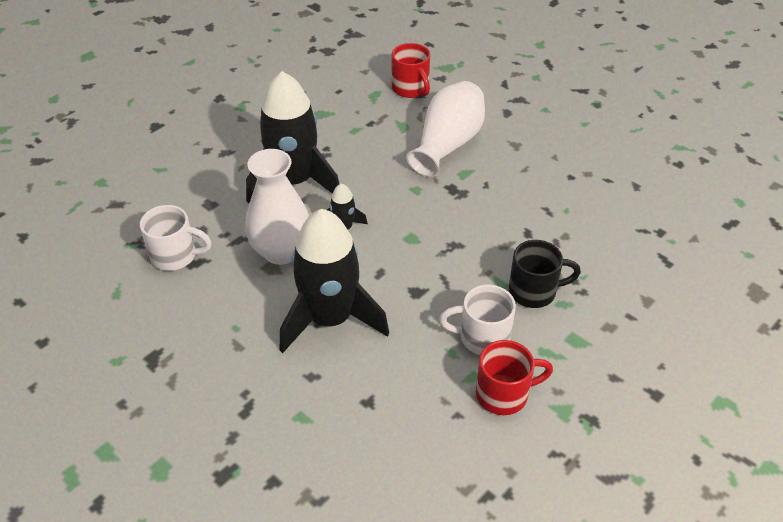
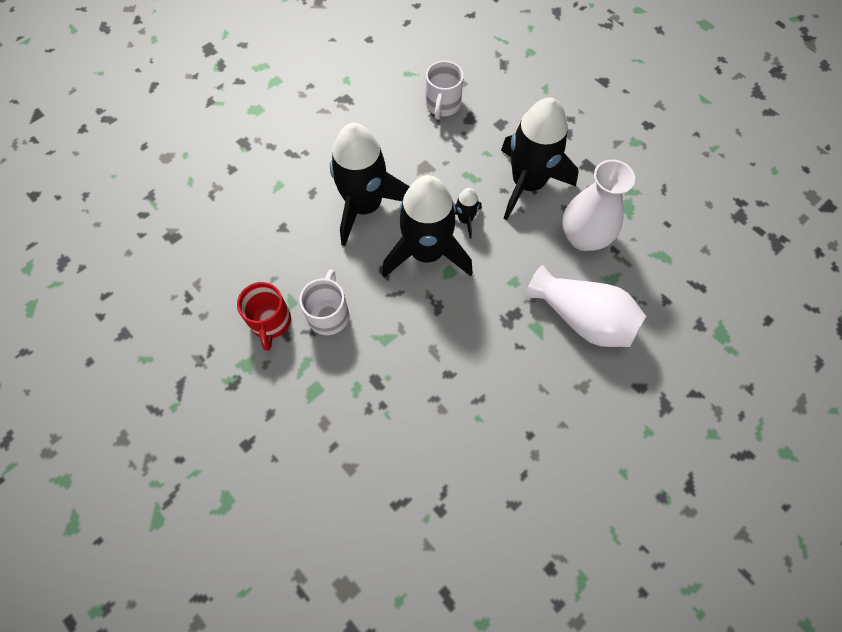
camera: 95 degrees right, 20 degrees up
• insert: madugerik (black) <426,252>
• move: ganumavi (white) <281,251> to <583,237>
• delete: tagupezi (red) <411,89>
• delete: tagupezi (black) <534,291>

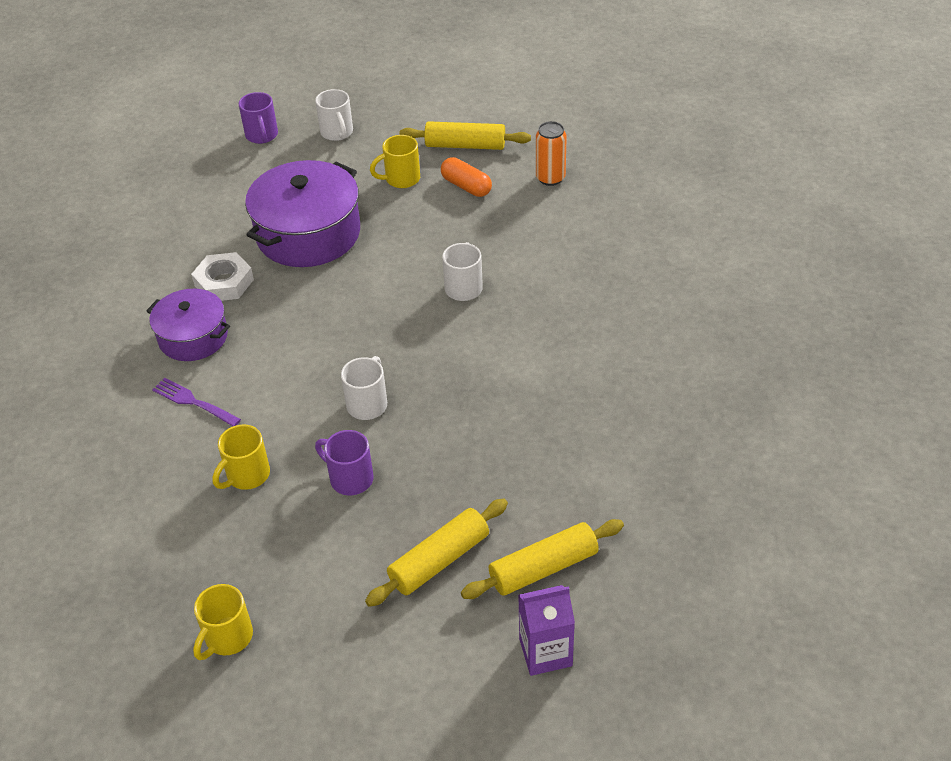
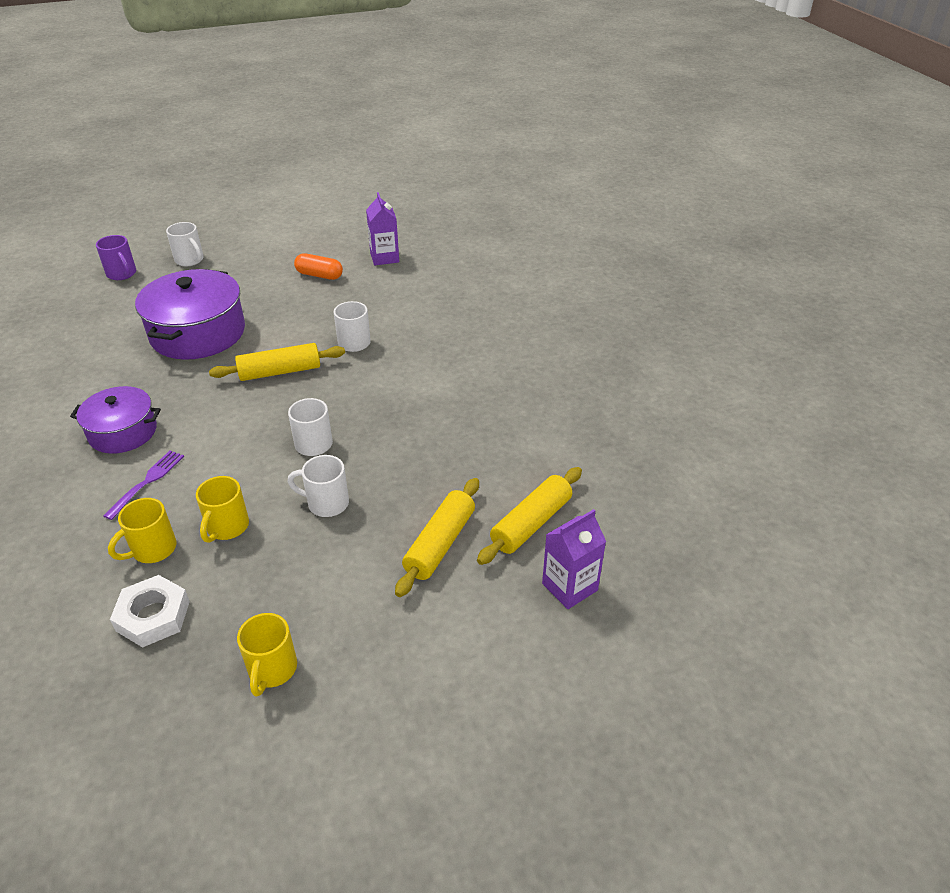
camera: 25 degrees left, 5 degrees down
• rotate: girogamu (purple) <194,402> = <147,482> 105 degrees clockwise
• move: tagupezi (yellow) <401,179> to <152,549>
• move: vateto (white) <224,282> to <153,616>
• move: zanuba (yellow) <465,145> to <280,371>
• recolor: tagupezi (purple) <350,478> to tagupezi (white) <326,503>
• replace: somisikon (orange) <550,178> to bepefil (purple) <384,257>

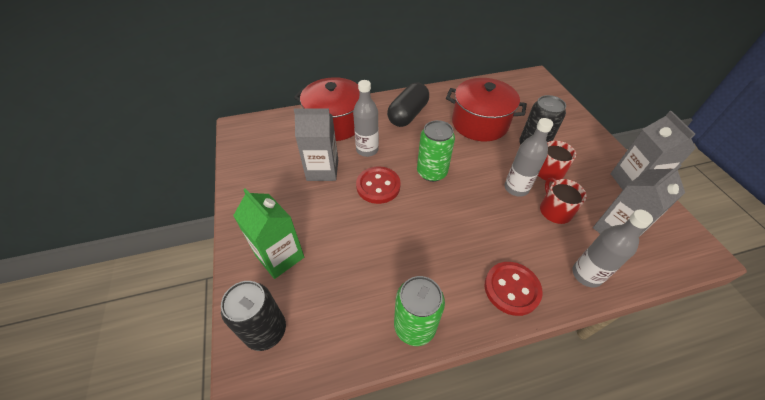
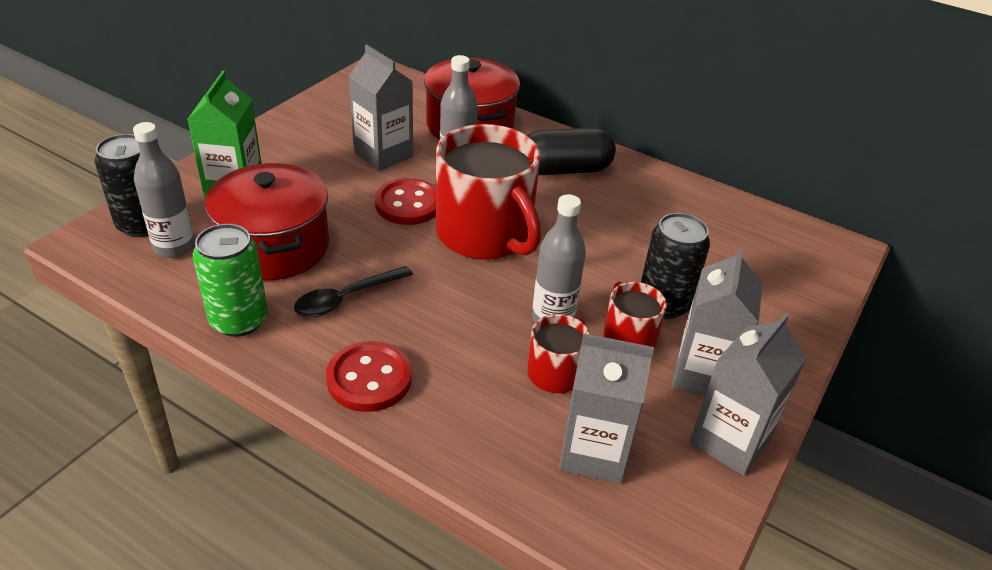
camera: 45 degrees right, 10 degrees down
• move: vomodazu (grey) <586,275> to <174,247>
• move: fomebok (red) <479,123> to <274,247>
• insert: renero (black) <346,298>
• replace: somisikon (green) <431,172> to tagupezi (red) <485,234>
• insert: bepefil (grey) <703,375>

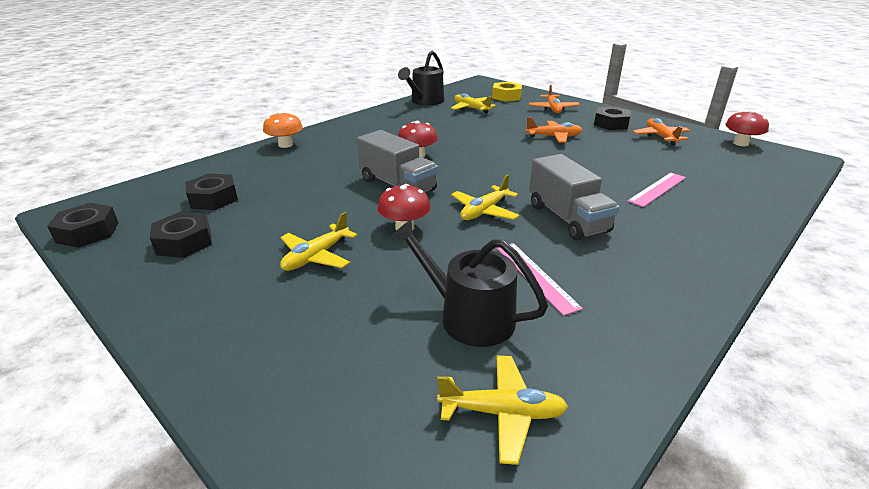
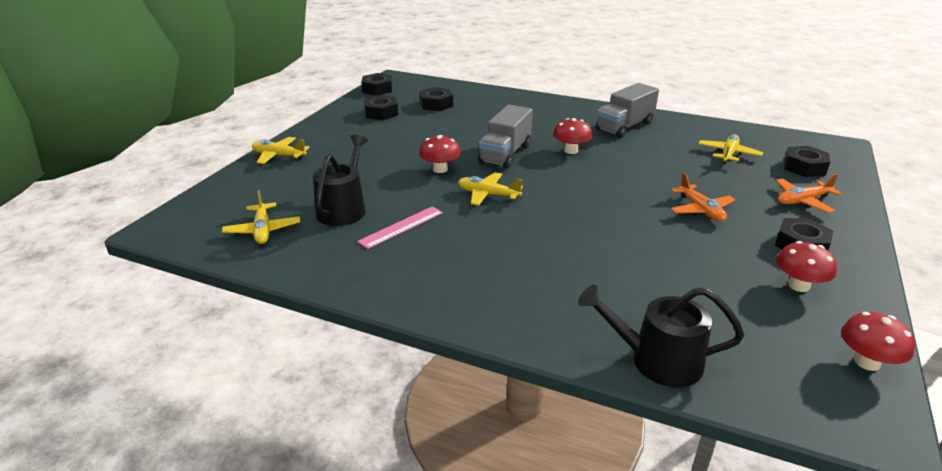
camera: 70 degrees right, 0 degrees up
• move: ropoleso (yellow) <316,256> to <279,156>
• move: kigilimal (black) <425,101> to <657,360>
• move: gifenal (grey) <567,218> to <624,126>
• replace: ropoleso (orange) <660,137> to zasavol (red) <799,285>
• recolor: vateto (yellow) <506,96> to vateto (black) <804,167>
• delete: zasavol (orange) <285,145>
• delete: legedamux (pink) <657,189>

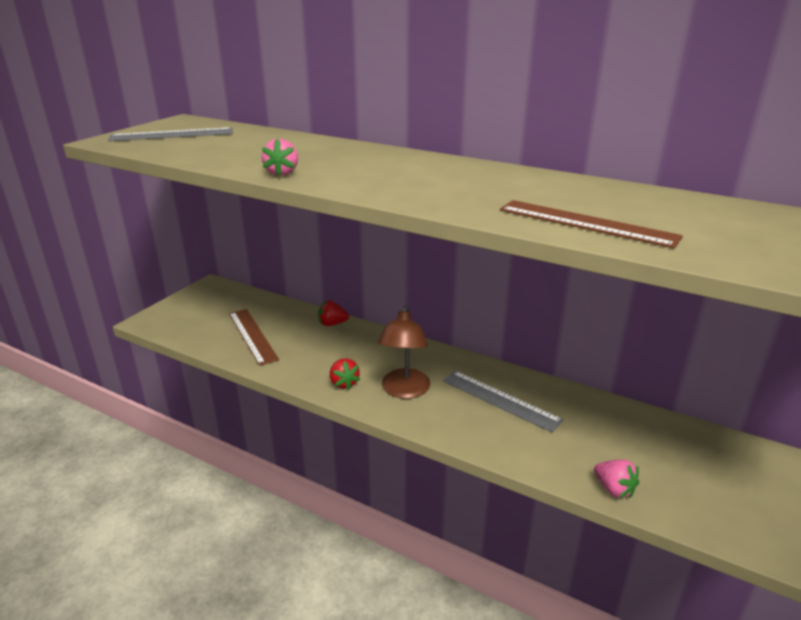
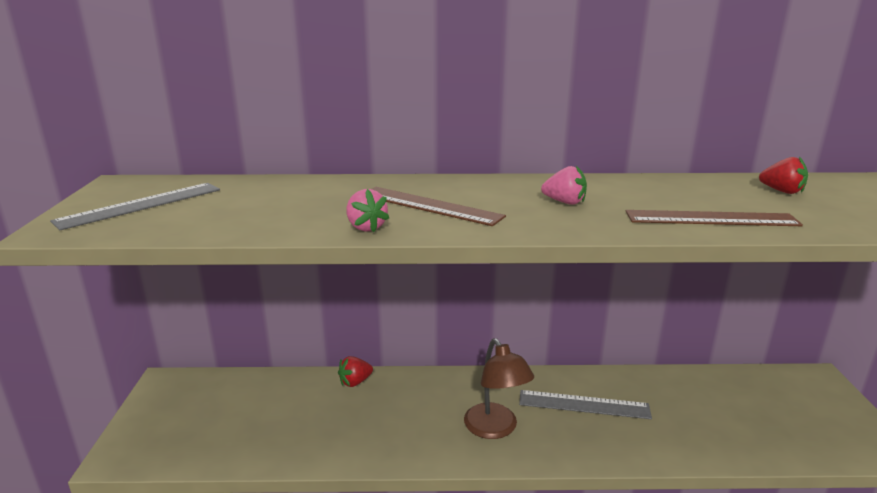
camera: 30 degrees left, 5 degrees down
• move: legedamux (brown) <252,335> to <429,206>
• move: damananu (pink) <614,489> to <564,202>
• move: damananu (red) <344,383> to <782,191>

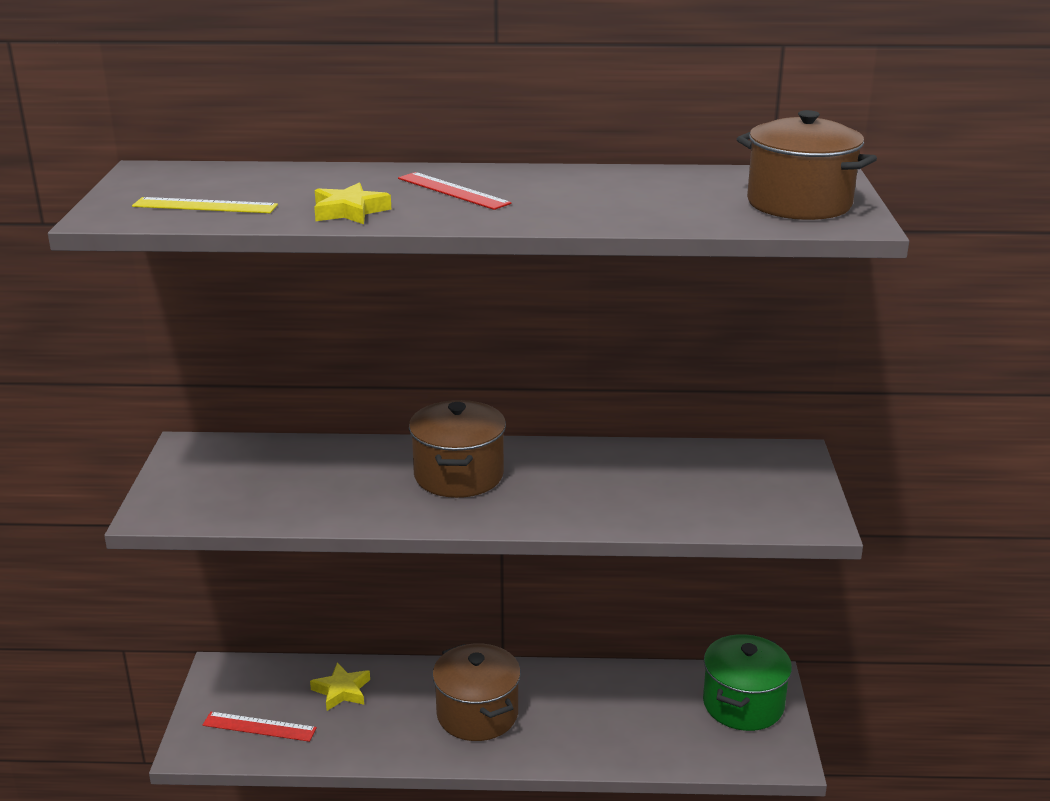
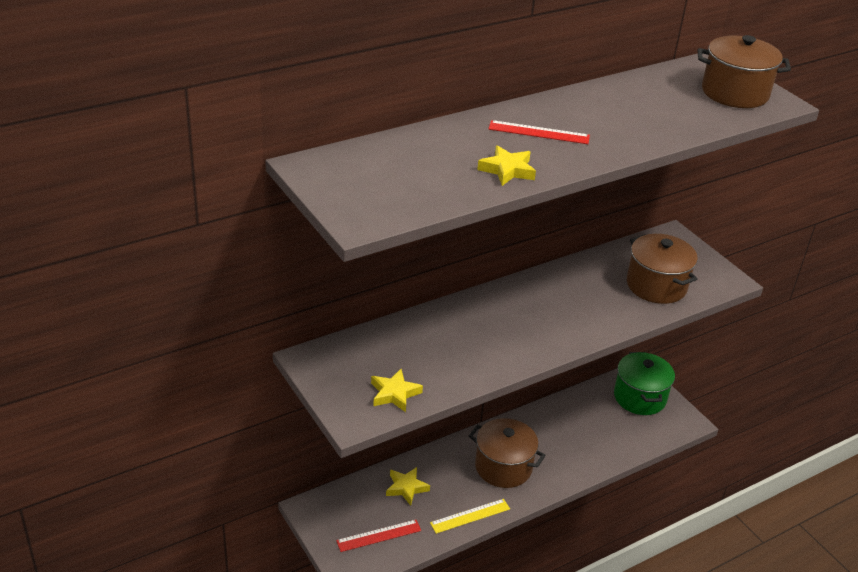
camera: 35 degrees left, 10 degrees up
• insert: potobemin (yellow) <394,393>
• move: legedamux (yellow) <205,206> to <470,516>
• move: fomebok (brown) <458,475> to <656,285>

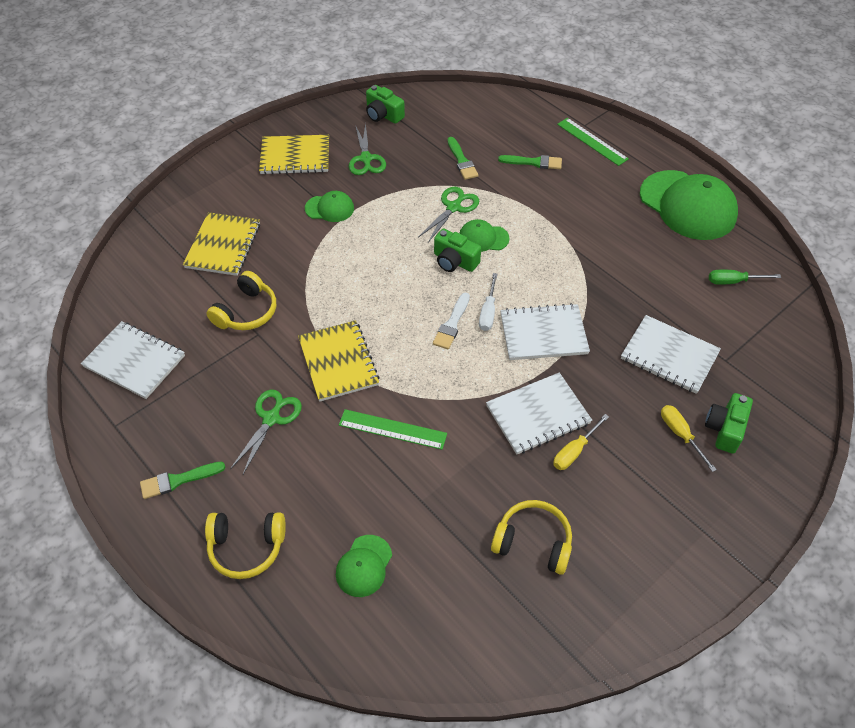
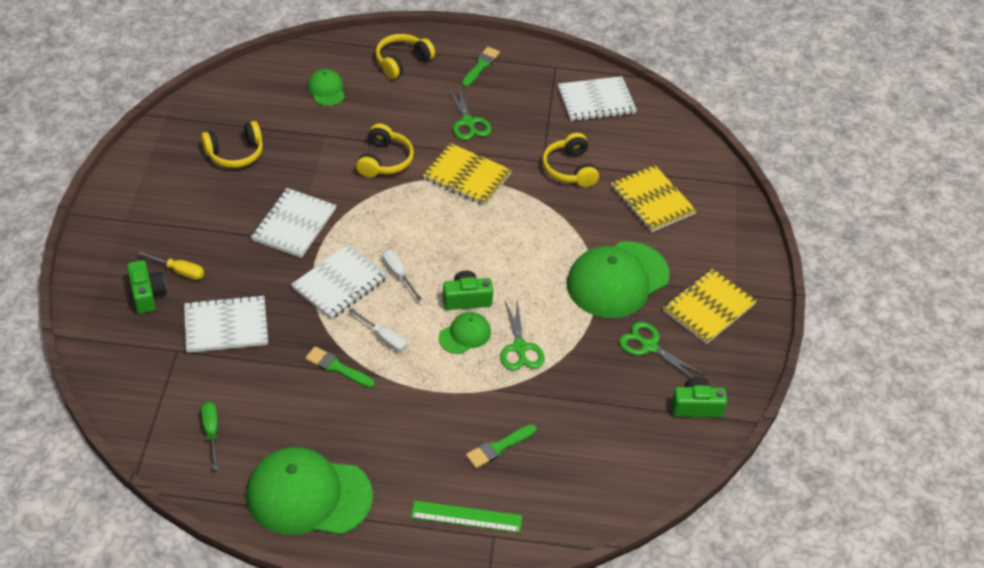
camera: 135 degrees right, 5 degrees down
• rotate: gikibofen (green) <733,281> = <211,432> 60 degrees counterclockwise
• move: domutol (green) <462,161> to <337,367>
• insert: gikibofen (white) <384,338>
• replace: legedamux (green) <392,429> to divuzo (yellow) <384,160>
• resize: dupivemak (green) <330,208> = <617,280> x2.07
• delete: domutol (white) <452,324>
• delete: gikibofen (yellow) <574,451>

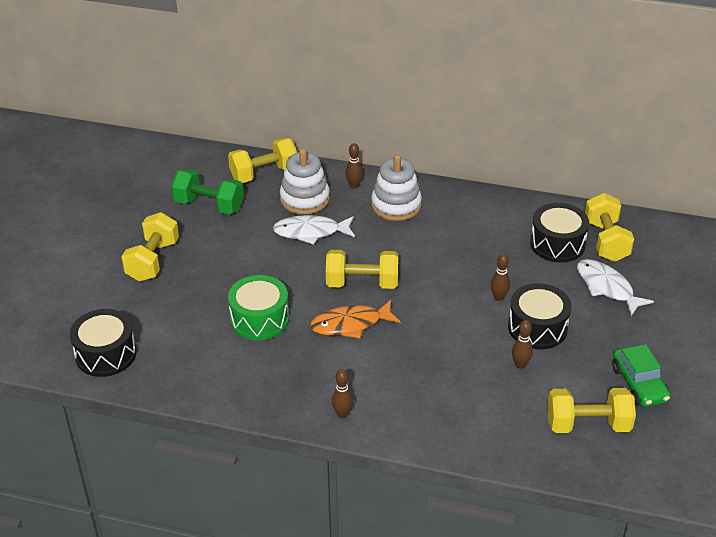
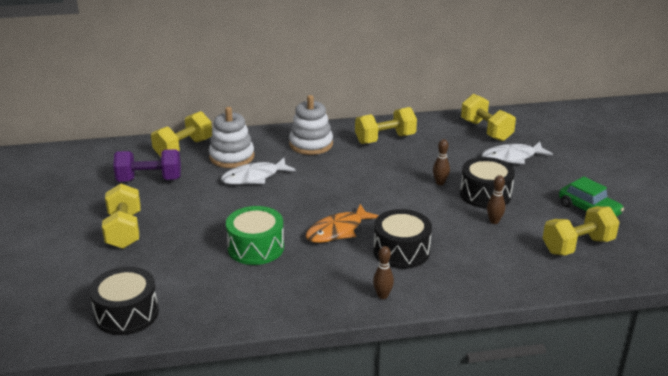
camera: 25 degrees left, 10 degrees down
• recolor: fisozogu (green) <209,205> to fisozogu (purple) <149,180>
• move: fisozogu (yellow) <362,283> to <385,139>
• move: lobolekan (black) <557,244> to <401,251>
• rotate: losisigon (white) <607,287> = <512,157> 45 degrees counterclockwise
• delete: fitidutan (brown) <354,185>

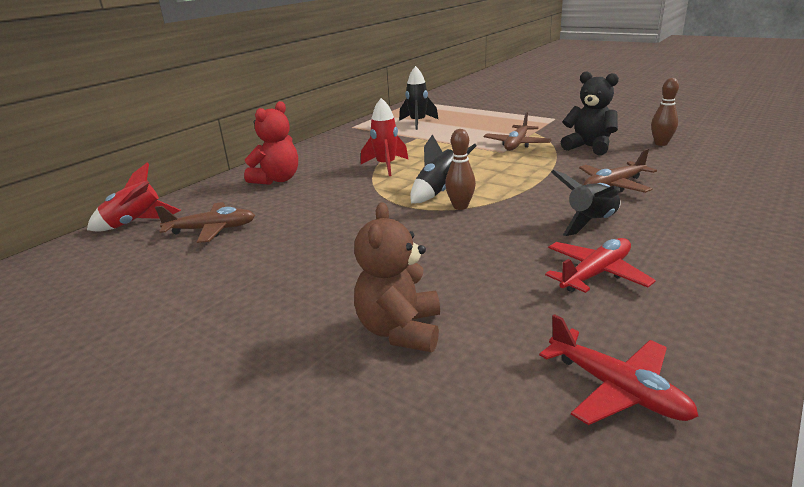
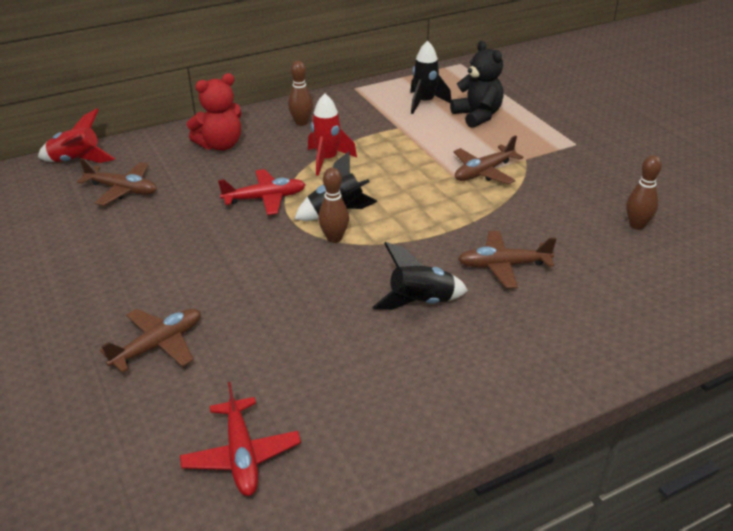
camera: 25 degrees right, 10 degrees up
• replace: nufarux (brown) <400,330> to ropoleso (brown) <159,345>
• move: ropoleso (red) <596,274> to <265,198>
• insert: fitidutan (brown) <301,123>
• move: nufarux (black) <589,147> to <477,116>

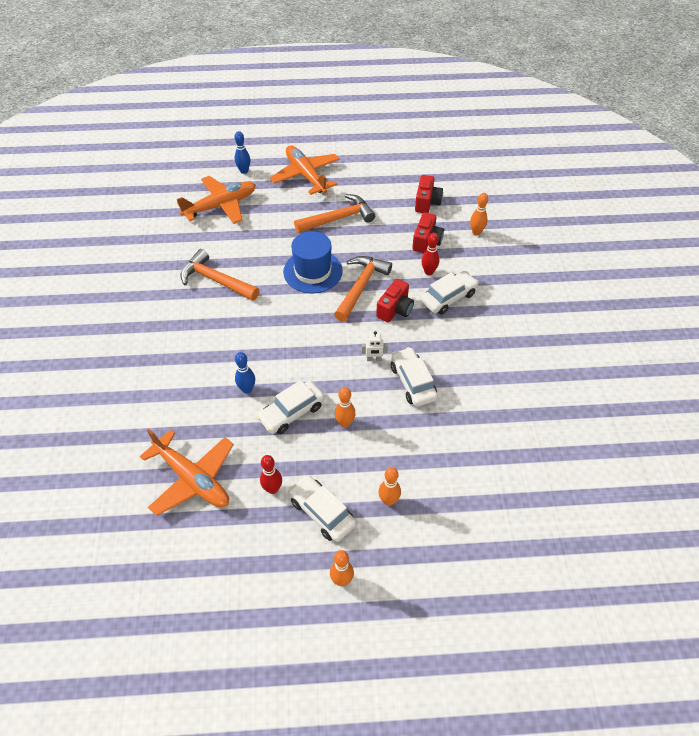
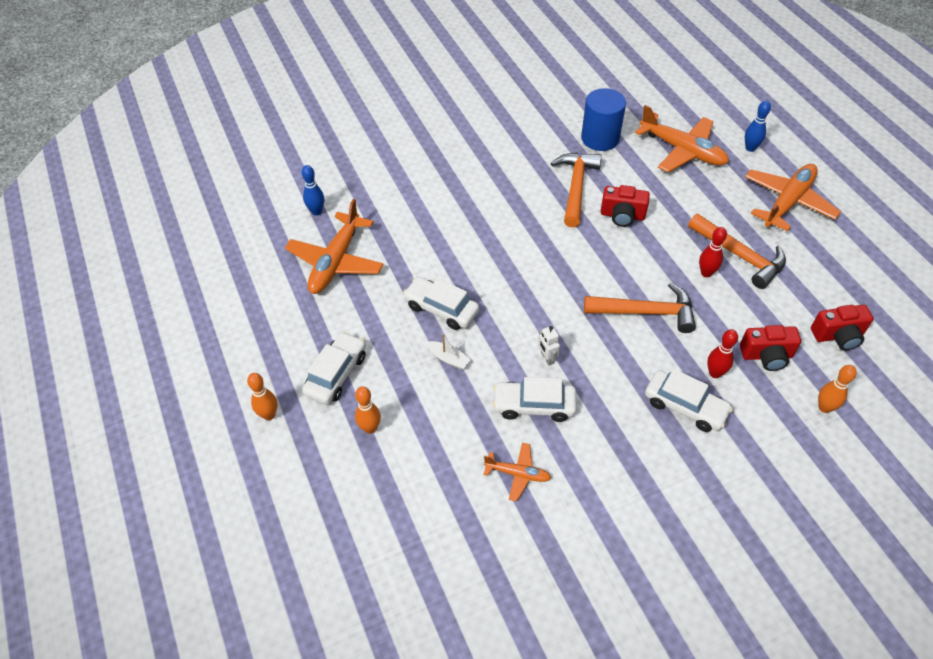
camera: 70 degrees right, 0 degrees up
• move: fitidutan (blue) <247,389> to <316,211>
• replace: fitidutan (orange) <345,423> to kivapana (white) <448,359>
• insert: ropoleso (orange) <518,474>
• rotate: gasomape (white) <412,382> = <534,405> 135 degrees counterclockwise
• insert: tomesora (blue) <600,138>
• move: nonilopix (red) <395,309> to <622,215>
• move: fitidutan (red) <272,489> to <706,273>
• delete: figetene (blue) <313,271>

